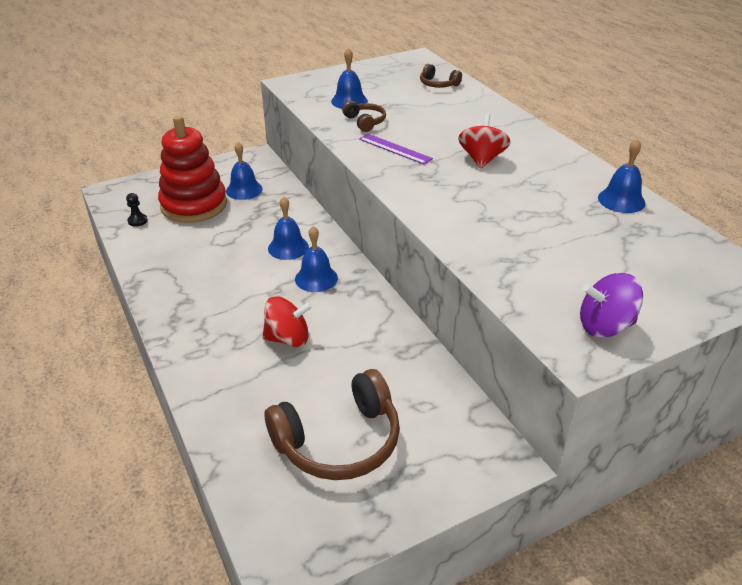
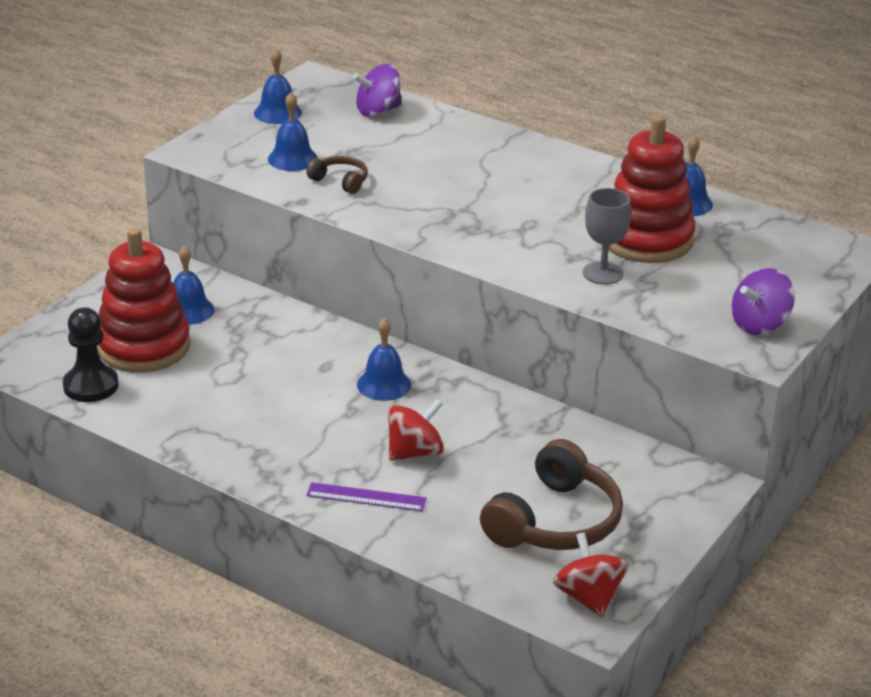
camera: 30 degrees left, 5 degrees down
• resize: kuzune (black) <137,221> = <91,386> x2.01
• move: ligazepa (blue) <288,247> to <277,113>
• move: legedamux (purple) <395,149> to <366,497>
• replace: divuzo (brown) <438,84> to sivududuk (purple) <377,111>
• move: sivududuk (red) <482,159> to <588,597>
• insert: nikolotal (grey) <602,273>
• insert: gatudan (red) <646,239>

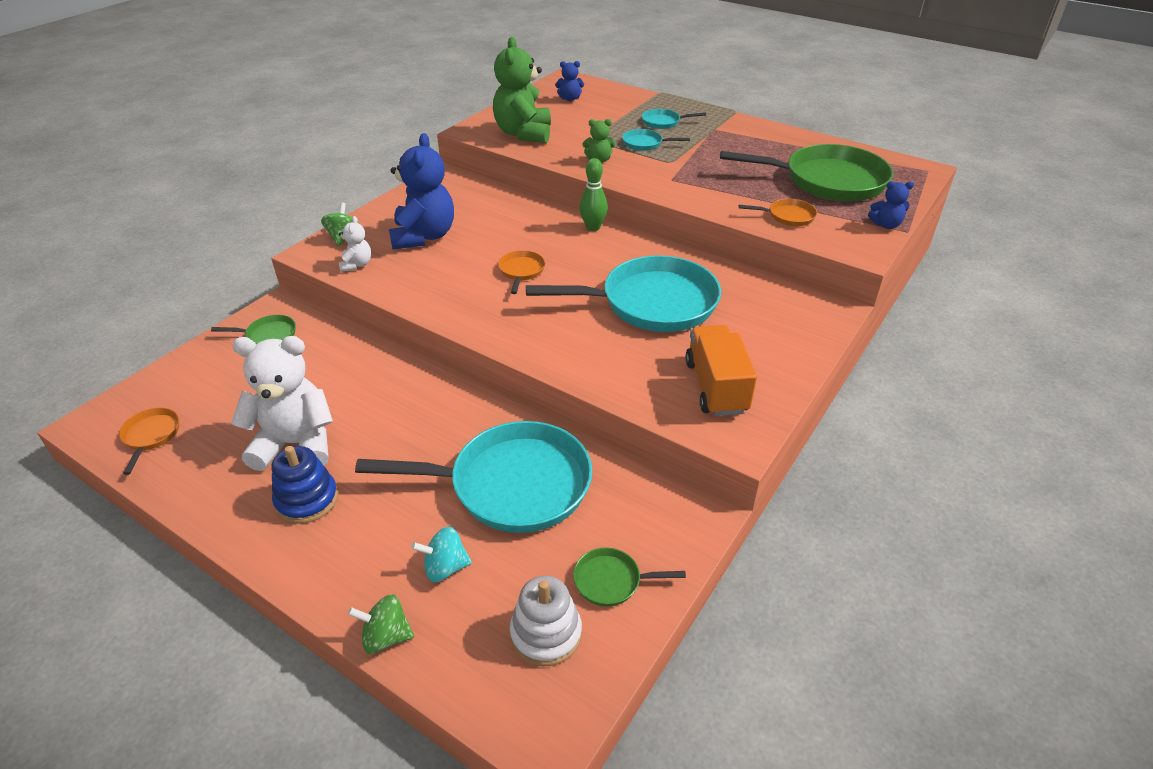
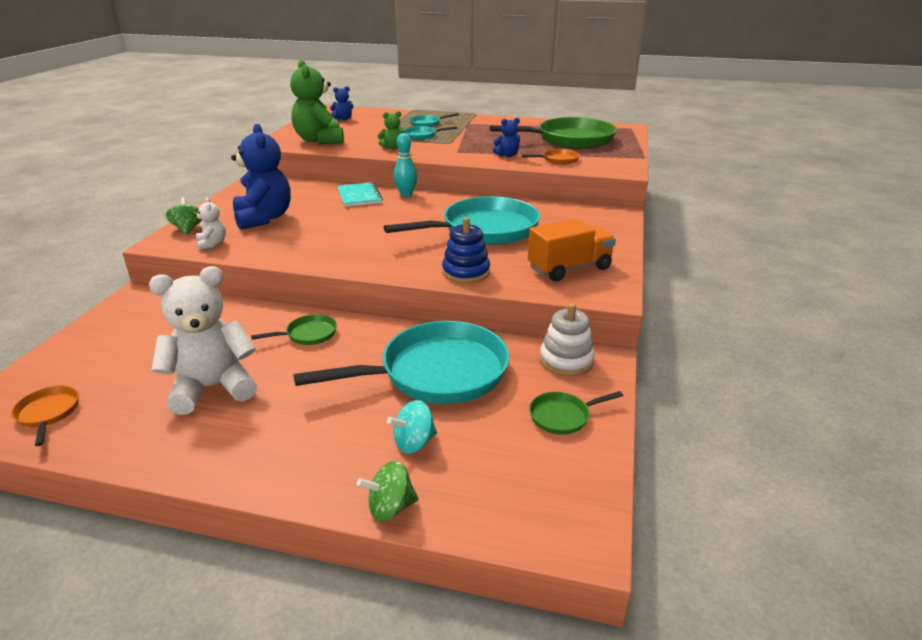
camera: 20 degrees left, 10 degrees down
• move: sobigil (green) <268,335> to <308,334>
• insert: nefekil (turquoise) <359,196>
• recolor: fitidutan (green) <593,227> to fitidutan (turquoise) <406,194>
• move: gatudan (blue) <307,500> to <466,272>
• move: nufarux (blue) <886,225> to <507,155>
• rotate: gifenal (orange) <716,387> = <569,268> 90 degrees clockwise
• move: gatudan (white) <546,634> to <566,361>
• delete: sobigil (orange) <521,271>

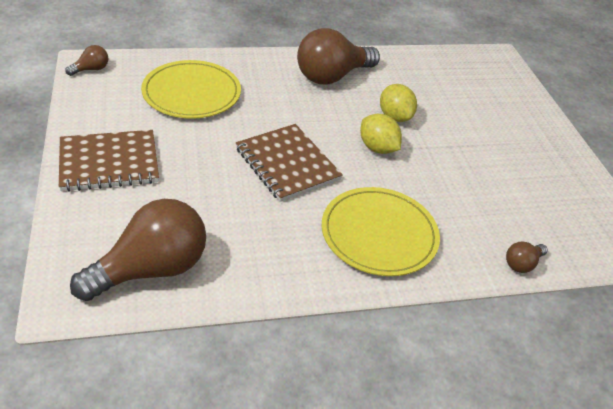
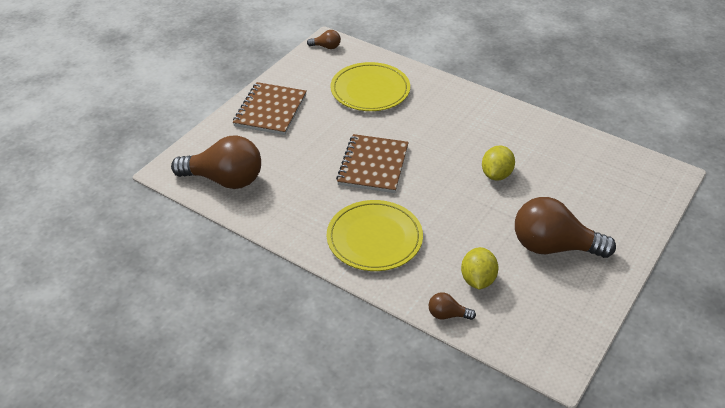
camera: 50 degrees right, 0 degrees up
• rotate: nefekil (brown) <109,163> = <270,110> 75 degrees clockwise
• move: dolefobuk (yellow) <377,148> to <477,280>
• move: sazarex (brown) <332,76> to <553,247>

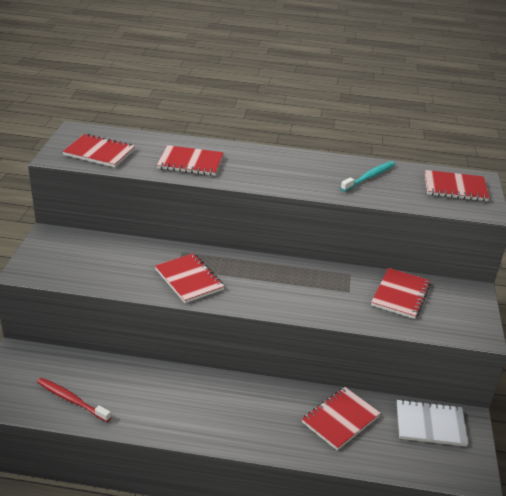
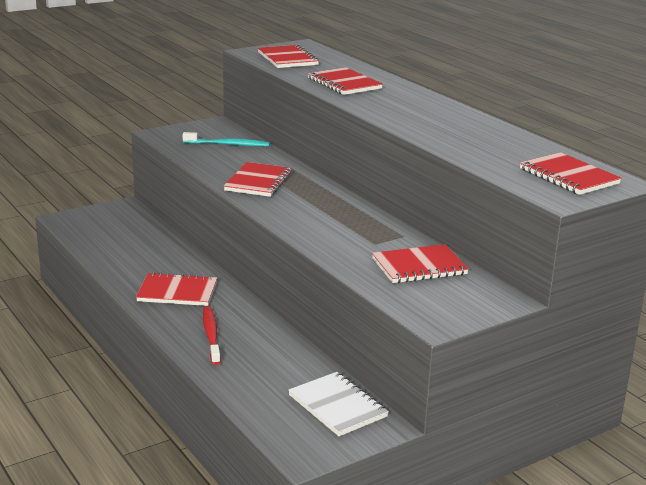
camera: 50 degrees right, 10 degrees down
• move: nefekil (red) <340,419> to <177,292>
• move: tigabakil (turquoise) <369,177> to <228,144>
• move: tigabakil (red) <71,400> to <211,335>

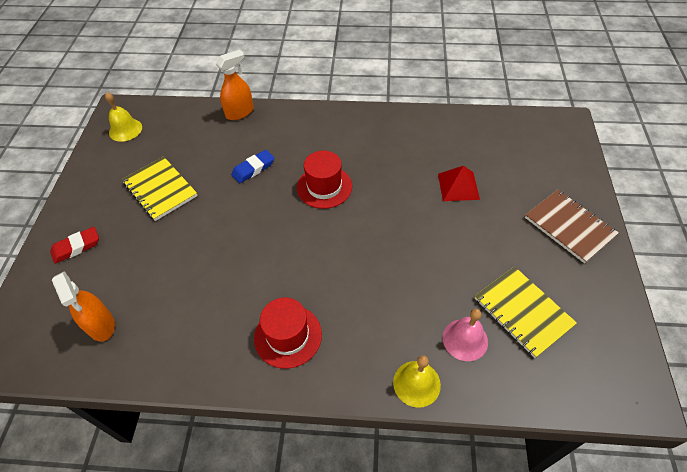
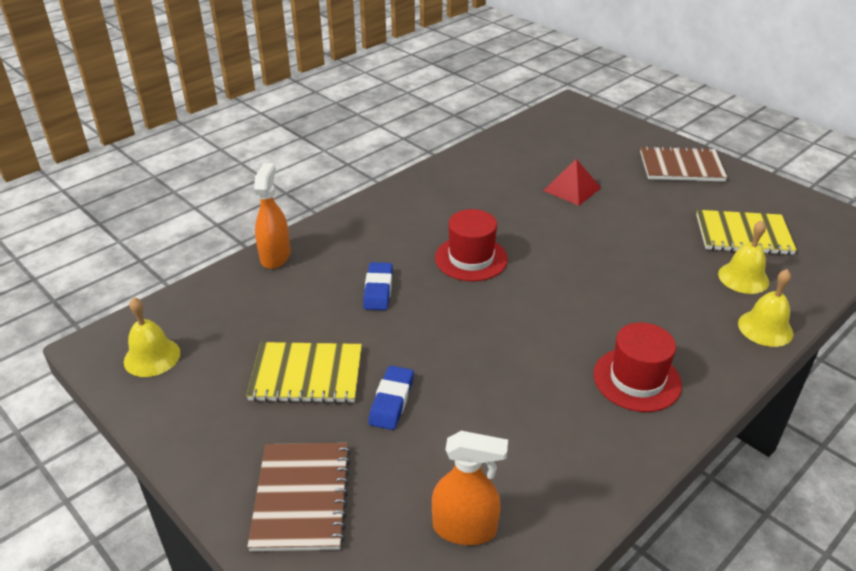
camera: 50 degrees left, 15 degrees down
• replace: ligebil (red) <76,247> to nefekil (brown) <302,497>
• insert: ligebil (blue) <391,401>
• recolor: ligazepa (pink) <465,339> to ligazepa (yellow) <743,278>

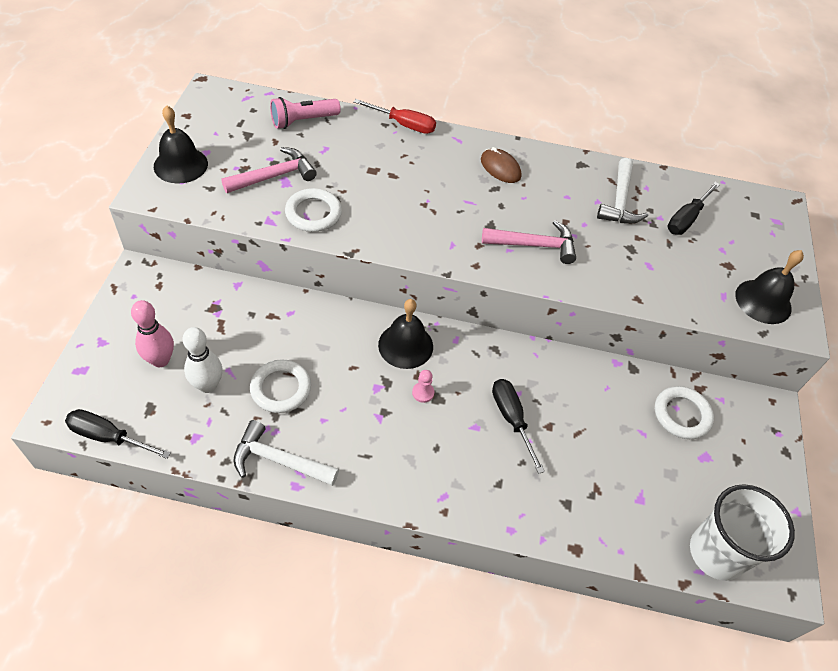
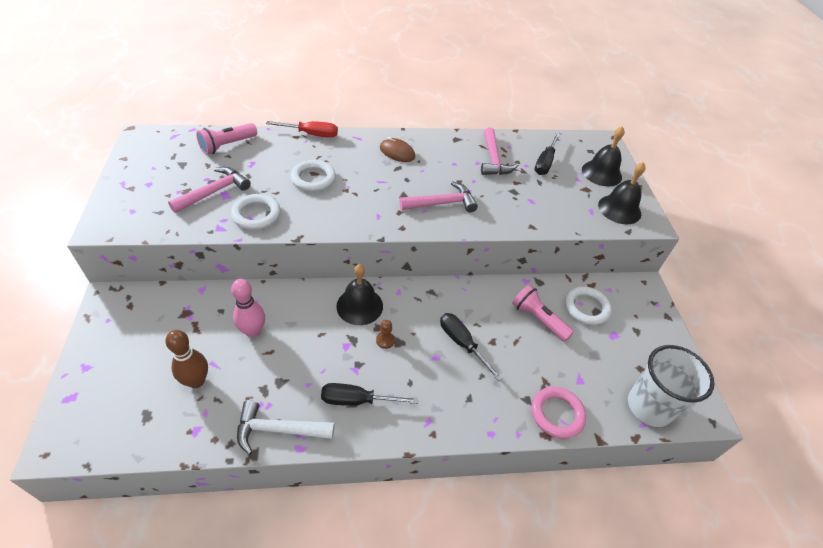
camera: 15 degrees left, 5 degrees down
• recolor: fitidutan (white) <208,385> to fitidutan (brown) <196,381>
• move: fitidutan (pink) <160,360> to <253,331>
• move: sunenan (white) <281,388> to <313,178>
• move: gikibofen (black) <108,437> to <357,400>
• recolor: kuzune (pink) <423,393> to kuzune (brown) <385,340>
• recolor: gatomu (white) <620,201> to gatomu (pink) <493,159>
• insert: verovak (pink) <538,319>
• insert: sunenan (pink) <557,414>
• move: ligazepa (black) <180,165> to <601,173>

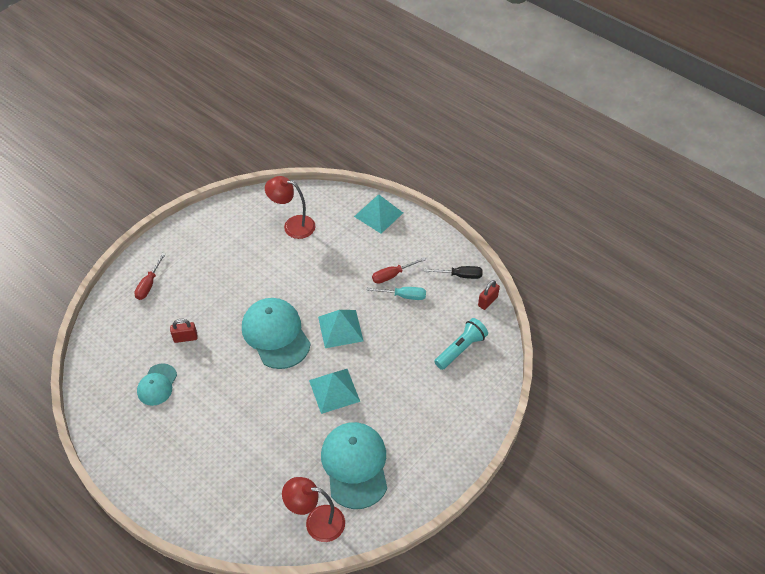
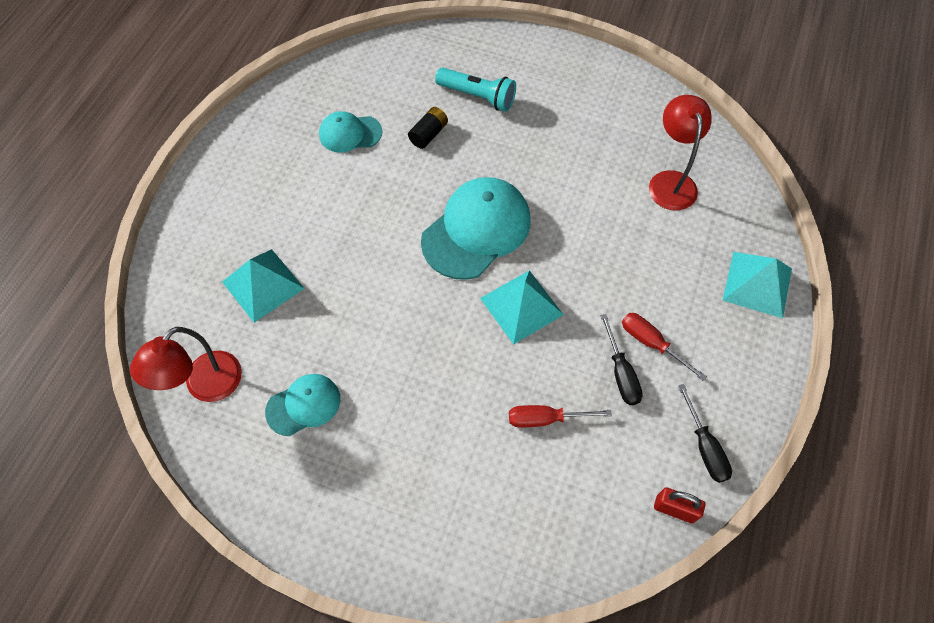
camera: 70 degrees right, 10 degrees up
• rotate: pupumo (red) <316,522> = <205,386> 135 degrees counterclockwise
• move: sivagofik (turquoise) <334,390> to <263,285>
• resize: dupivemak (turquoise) <355,465> = <304,405> x0.56
• replace: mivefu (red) <185,338> to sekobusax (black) <428,134>
• move: verovak (turquoise) <461,349> to <477,96>
• move: gikibofen (red) <149,284> to <545,419>
• recolor: gikibofen (turquoise) <404,296> to gikibofen (black) <621,373>

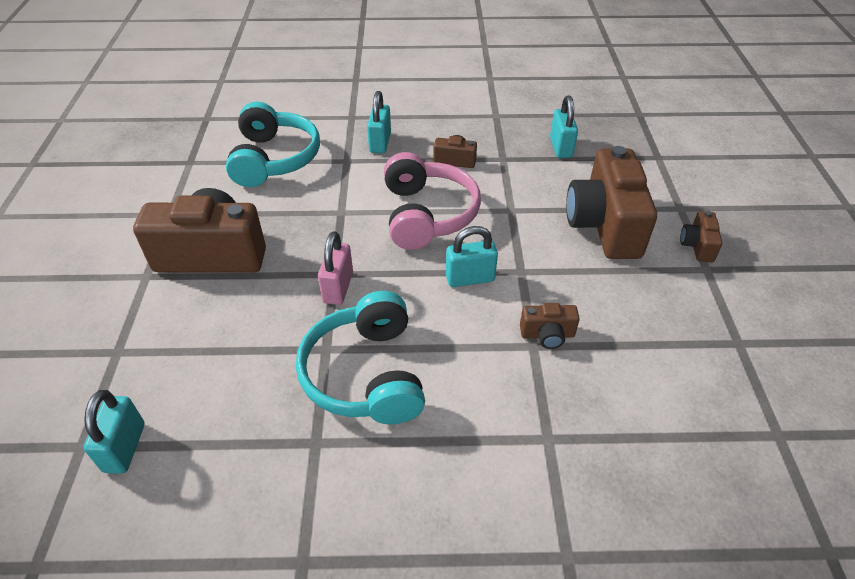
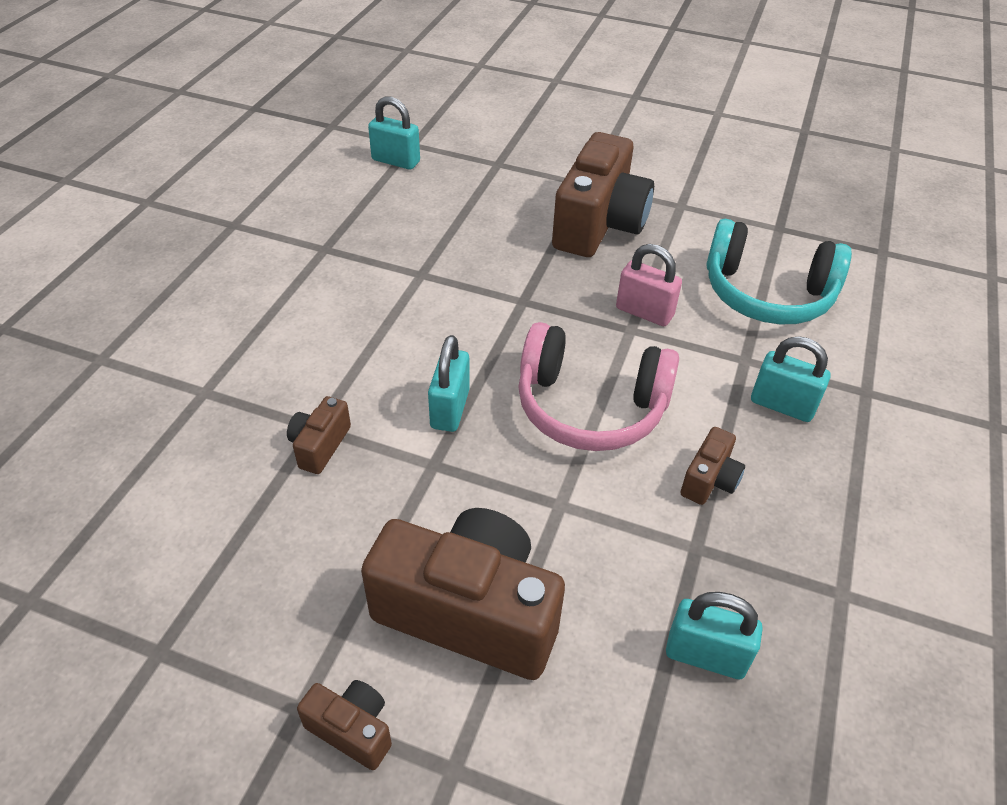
camera: 110 degrees right, 0 degrees up
• move: mivefu (pink) <338,288> to <644,312>
• delete: divuzo (turquoise) <366,374>

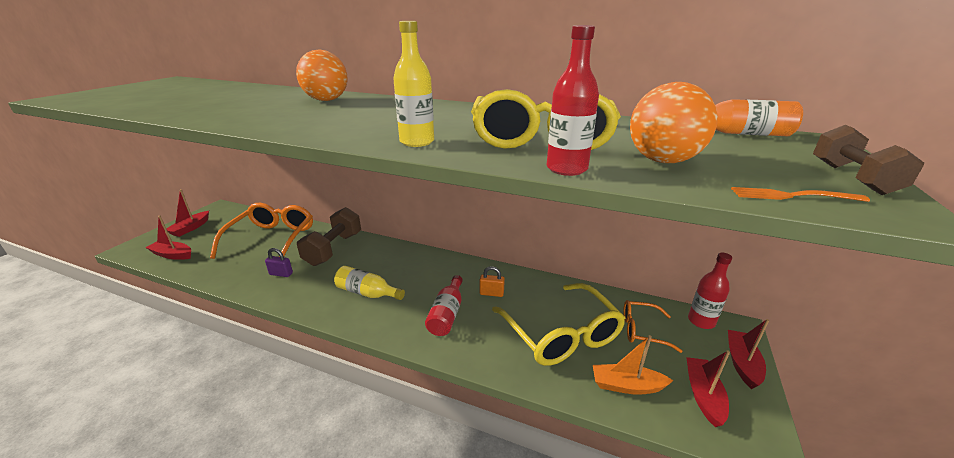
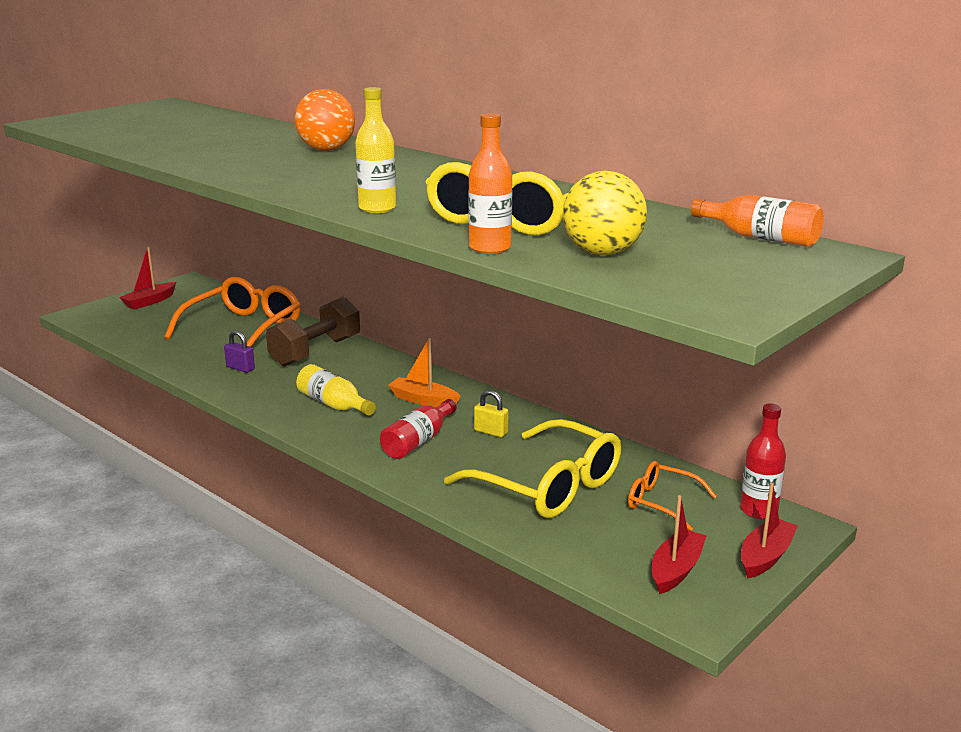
camera: 20 degrees right, 5 degrees down
• move: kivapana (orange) <627,386> to <423,400>
• rotate: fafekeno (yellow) <561,334> = <548,486> 45 degrees counterclockwise
• recolor: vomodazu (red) <566,169> to vomodazu (orange) <490,248>
• recolor: mivefu (orange) <491,293> to mivefu (yellow) <491,432>
• recolor: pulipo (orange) <662,160> to pulipo (yellow) <602,253>
• delete: kivapana (red) <172,255>
• delete: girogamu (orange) <792,196>
• delete: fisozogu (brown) <852,178>

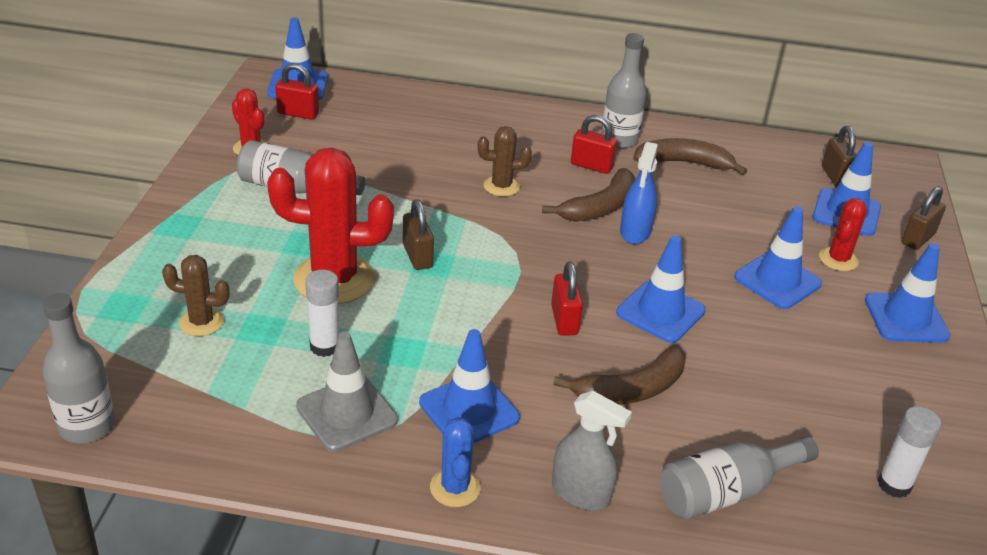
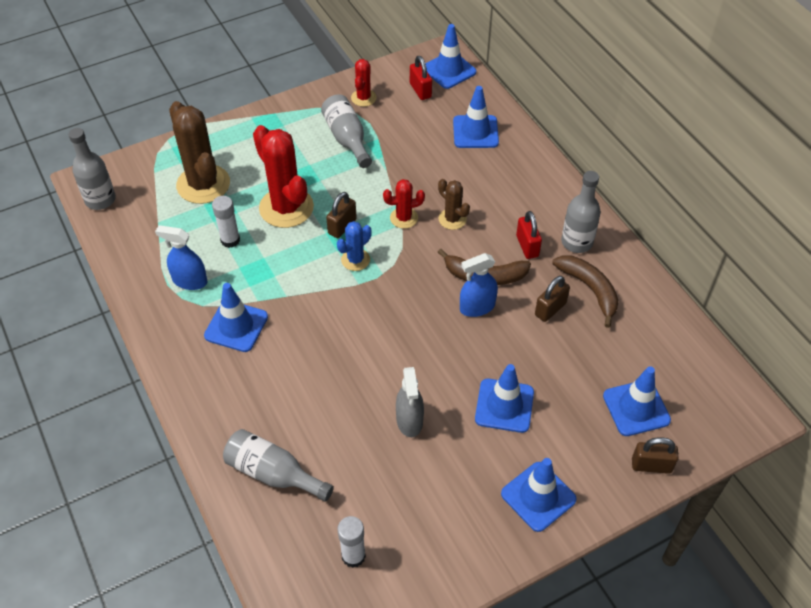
camera: 55 degrees right, 15 degrees up
• replace: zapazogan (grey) <347,413> to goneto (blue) <190,281>
• resize: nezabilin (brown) <201,322> = <203,184> x1.95
• move: nezabilin (blue) <455,488> to <355,260>
• move: nezabilin (red) <838,259> to <404,218>
• move: goneto (grey) <581,493> to <409,420>
• move: zapazogan (blue) <660,312> to <475,132>
• move: mivefu (brown) <835,177> to <550,309>
• delete: mivefu (red) <564,320>
• delete: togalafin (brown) <631,390>

